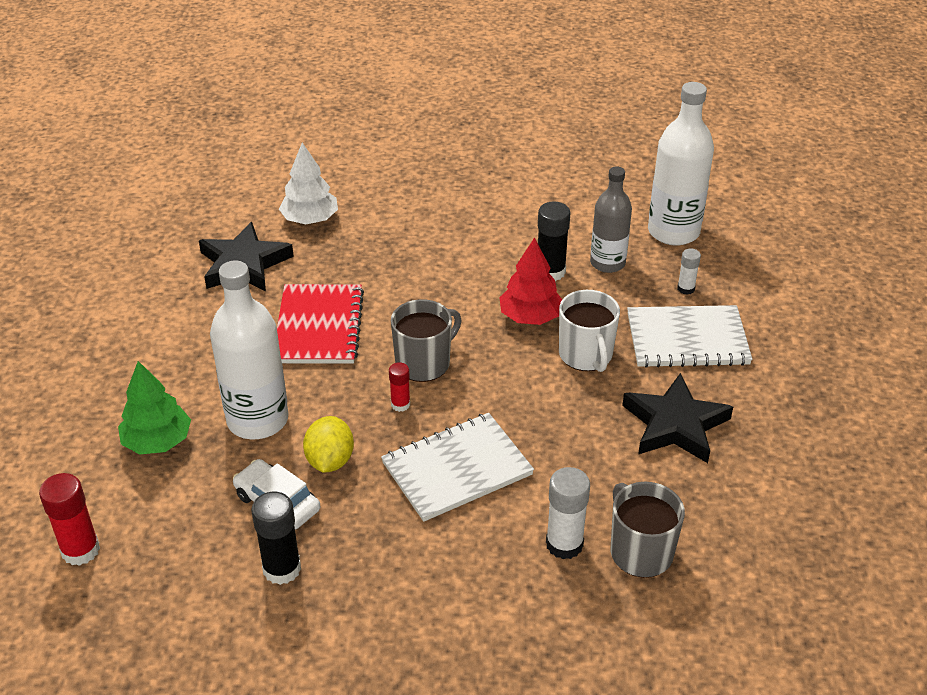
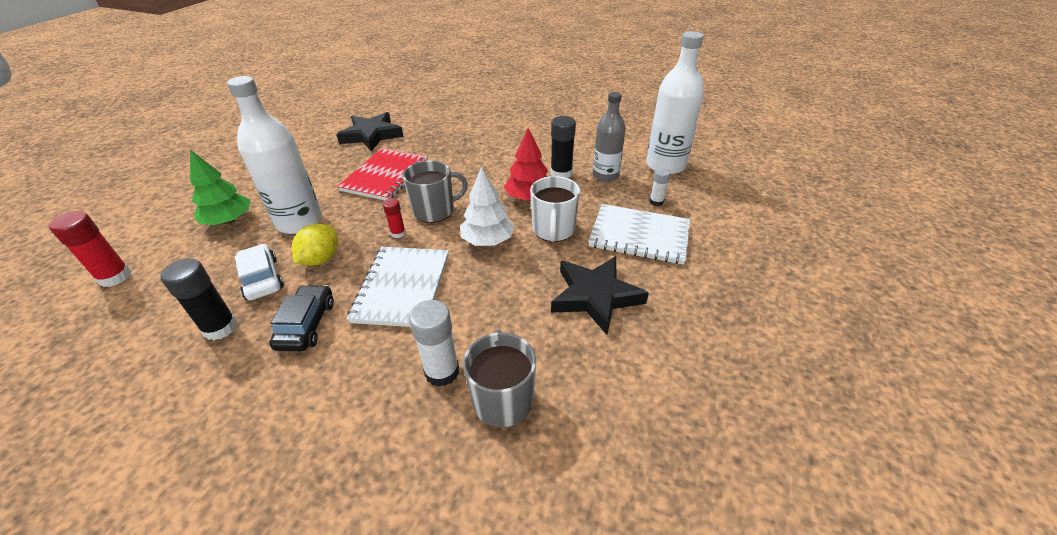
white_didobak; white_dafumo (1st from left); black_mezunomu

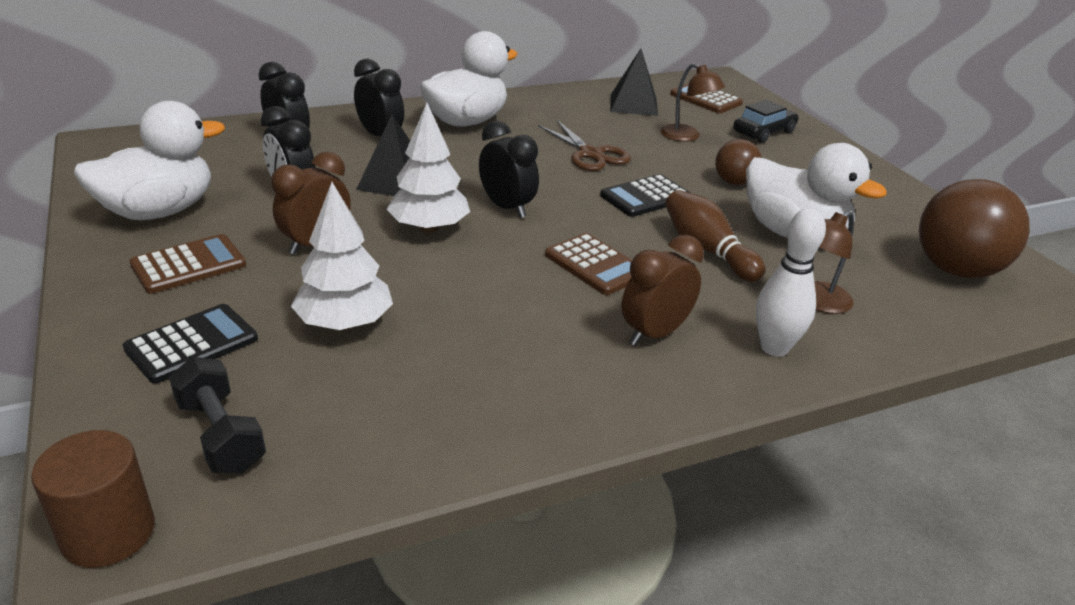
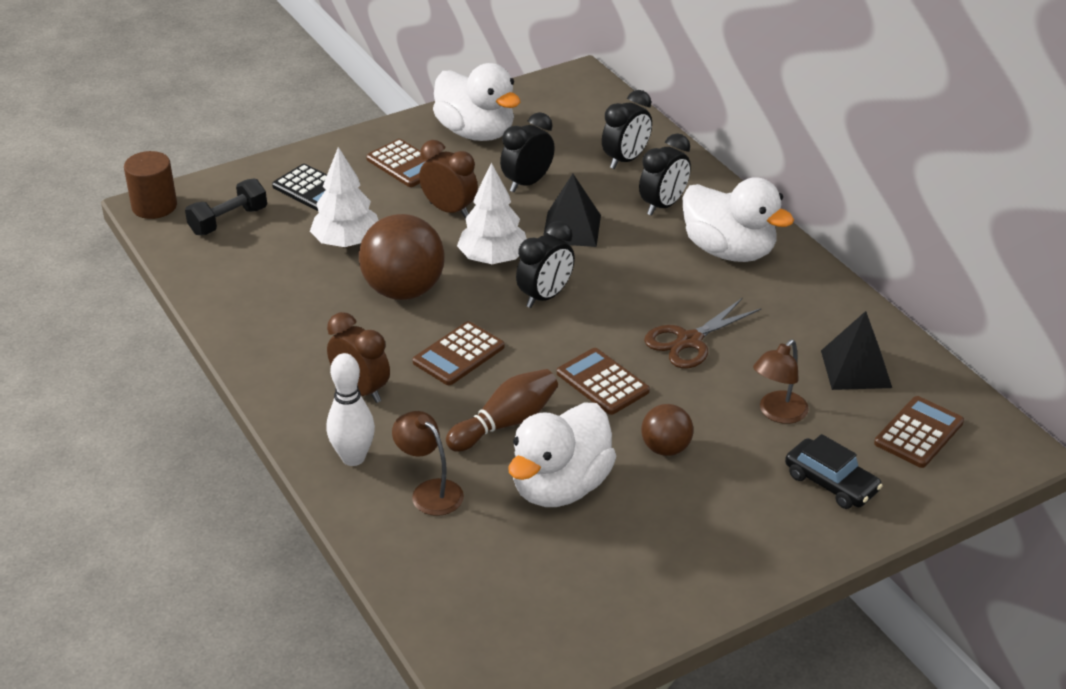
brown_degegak (3rd from left); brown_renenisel (1st from left)

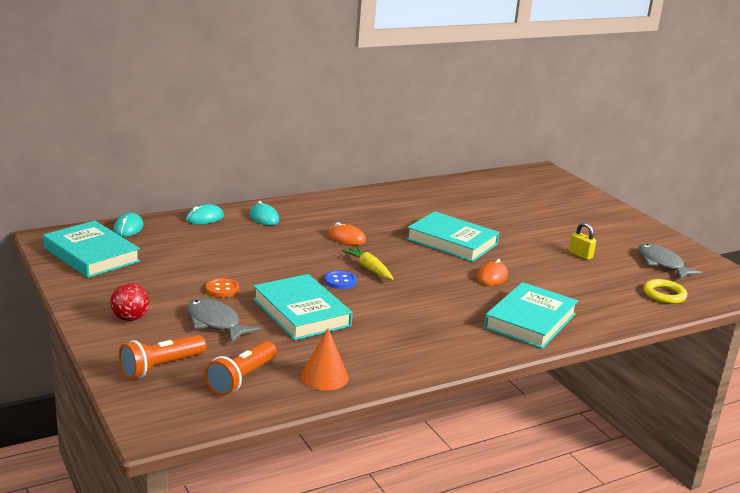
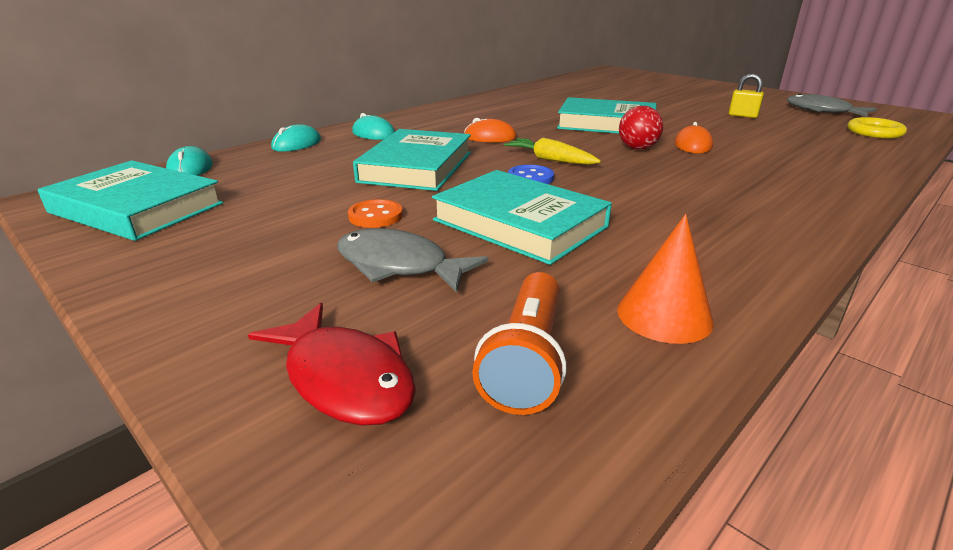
red_renenisel; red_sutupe; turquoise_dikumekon (2nd from left)

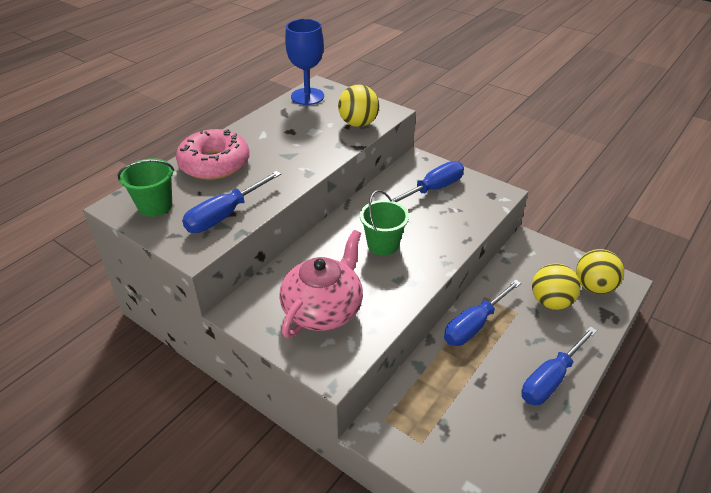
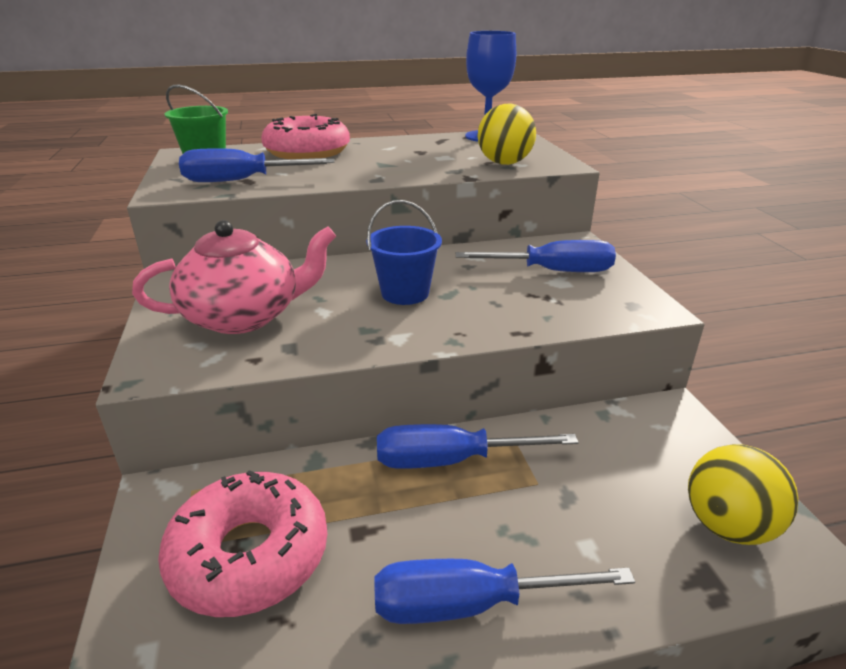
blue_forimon; yellow_renenisel (2nd from left in the first image); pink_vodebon (1st from left)

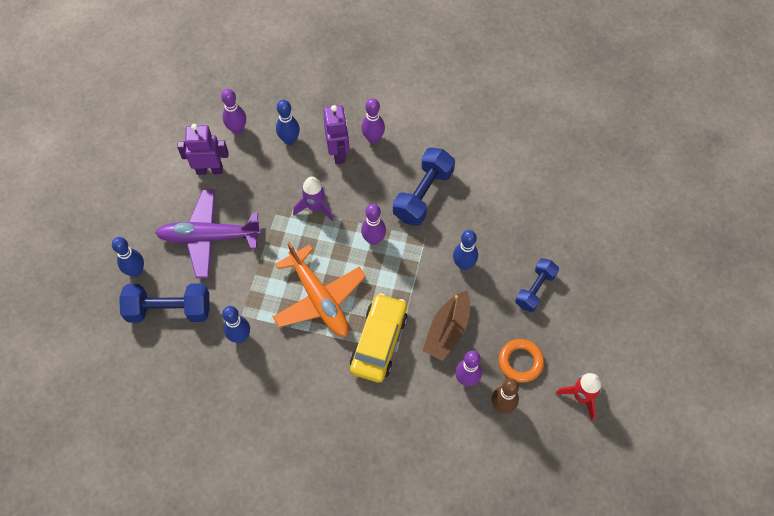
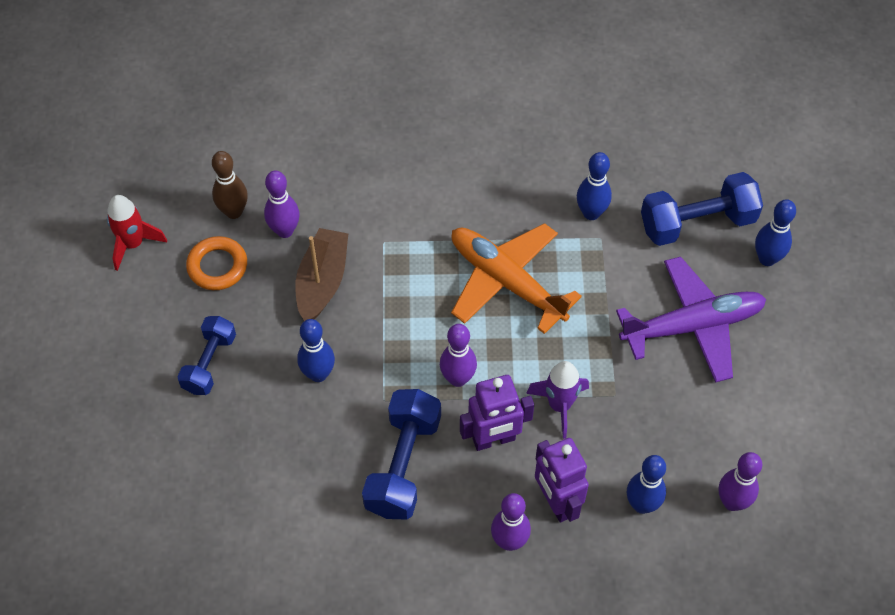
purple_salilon (1st from left); yellow_mezunomu

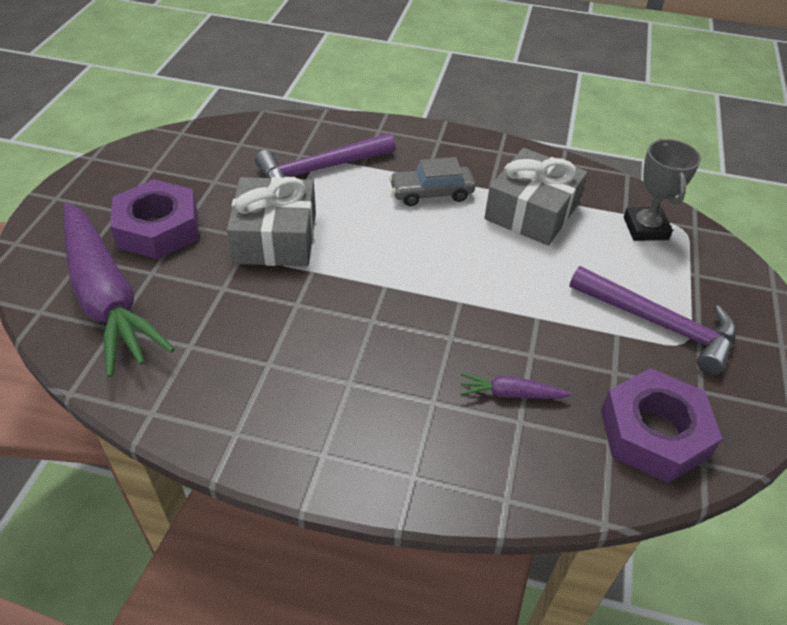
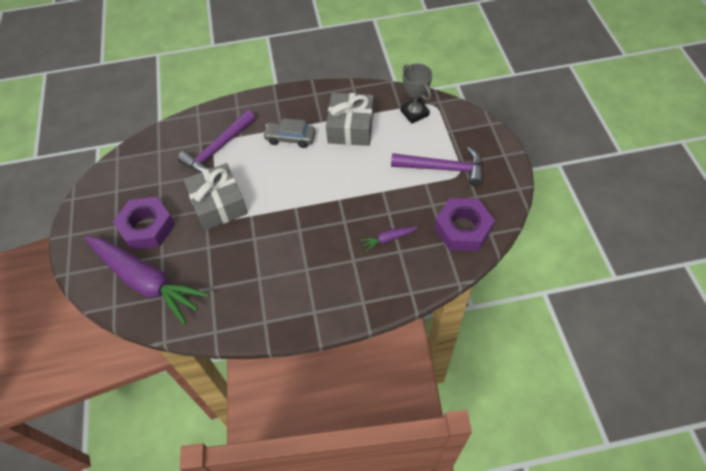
grey_mezunomu

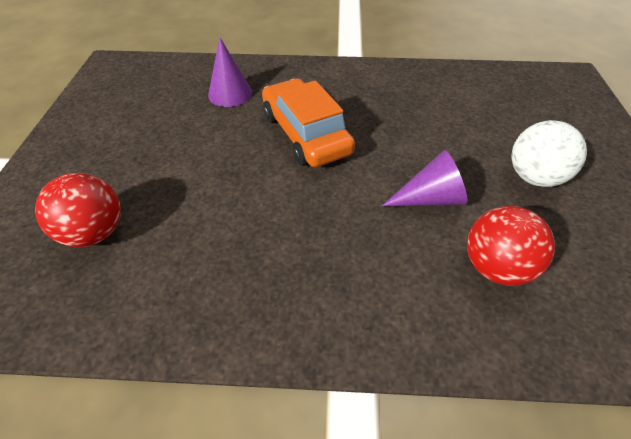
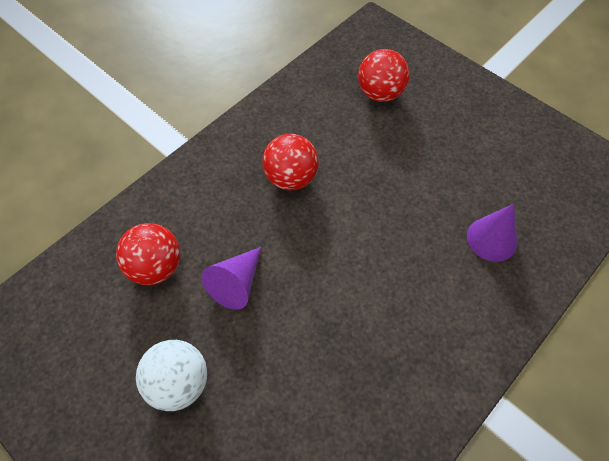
orange_mezunomu; red_renenisel (2nd from left)

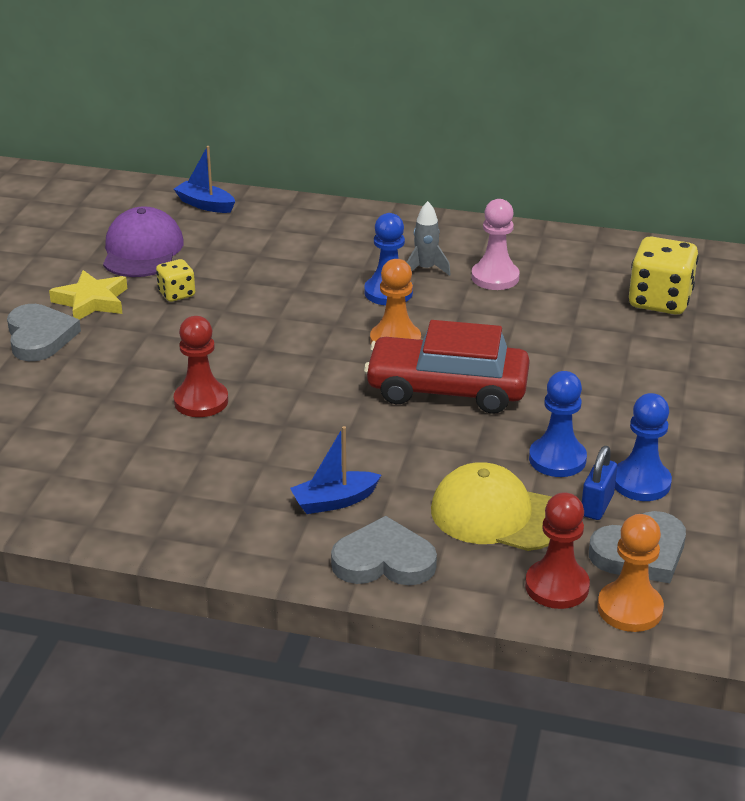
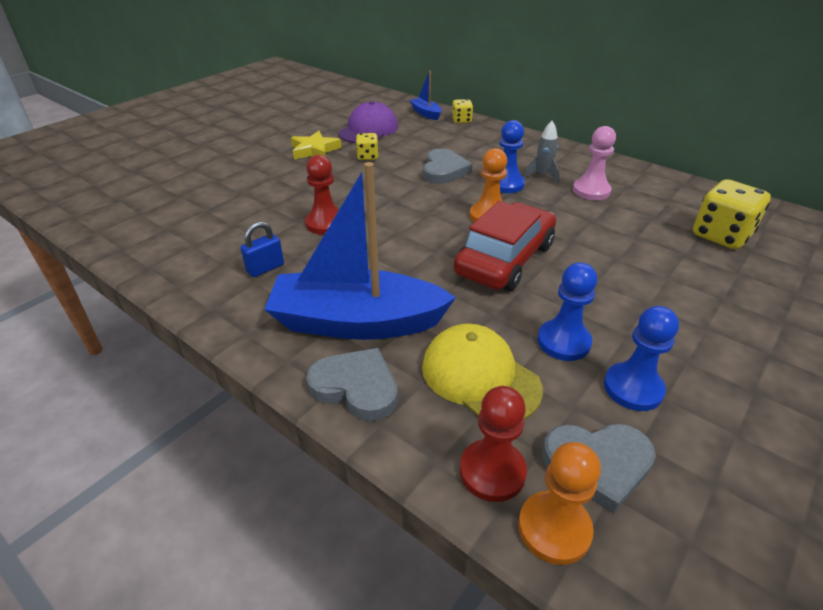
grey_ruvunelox (2nd from left); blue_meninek (1st from left); red_mezunomu; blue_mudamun; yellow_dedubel (2nd from left)

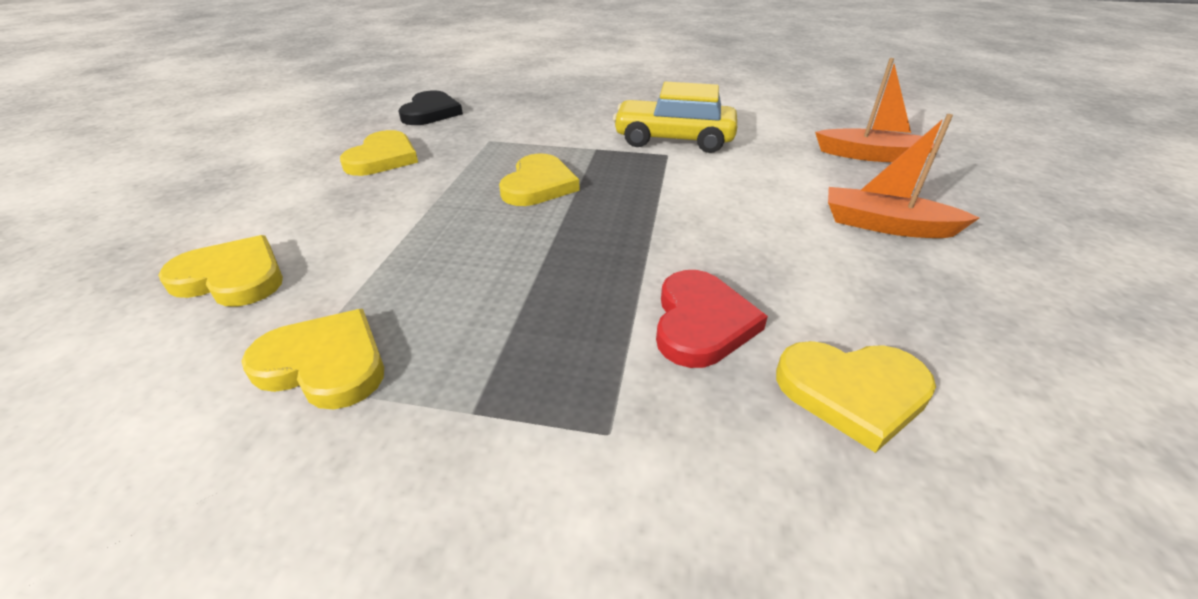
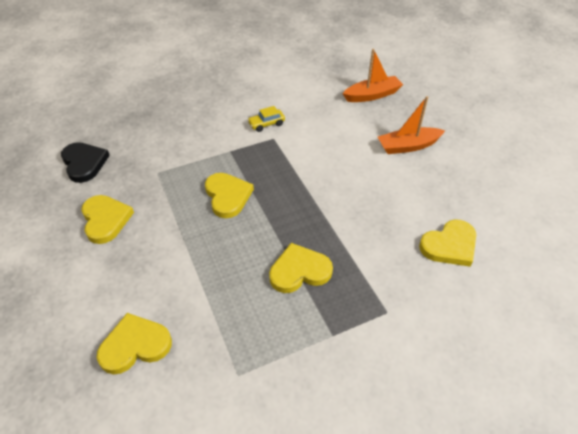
yellow_ruvunelox (4th from left); yellow_mezunomu; red_ruvunelox

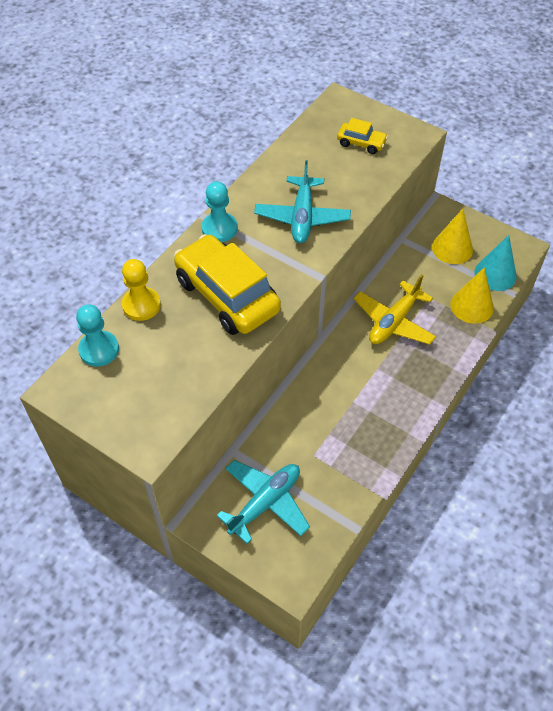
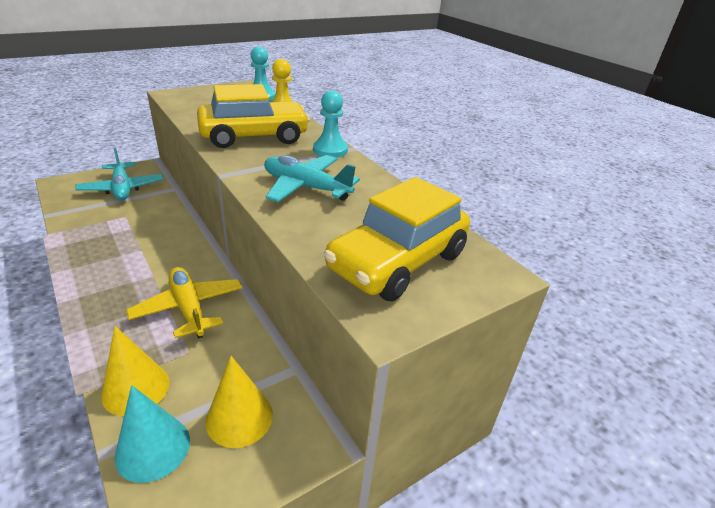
yellow_mezunomu (2nd from left)

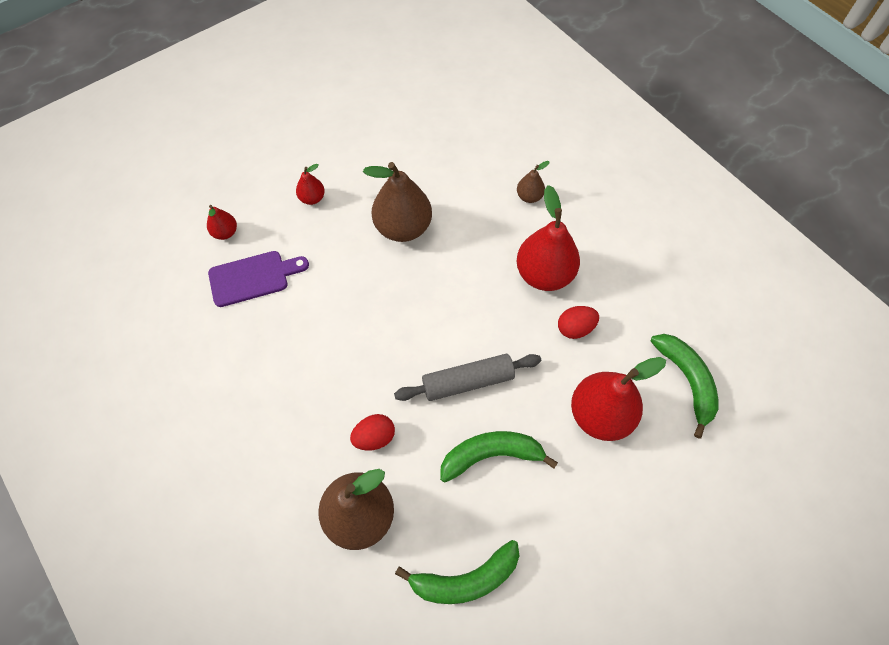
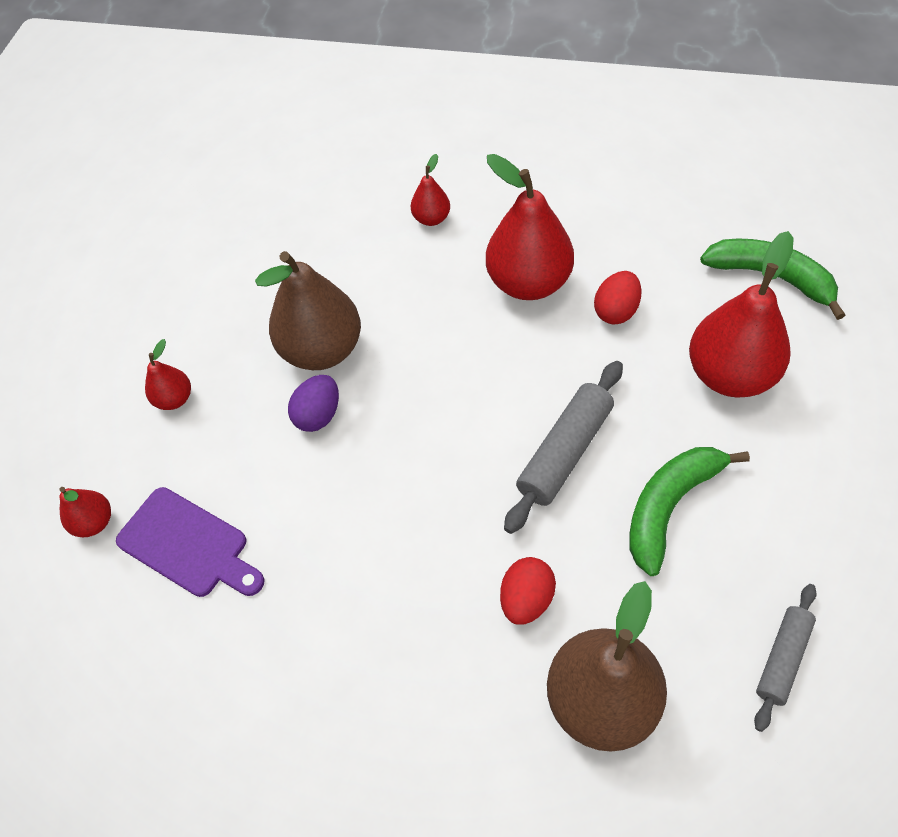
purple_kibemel; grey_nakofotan (2nd from left); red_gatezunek (3rd from left); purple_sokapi

